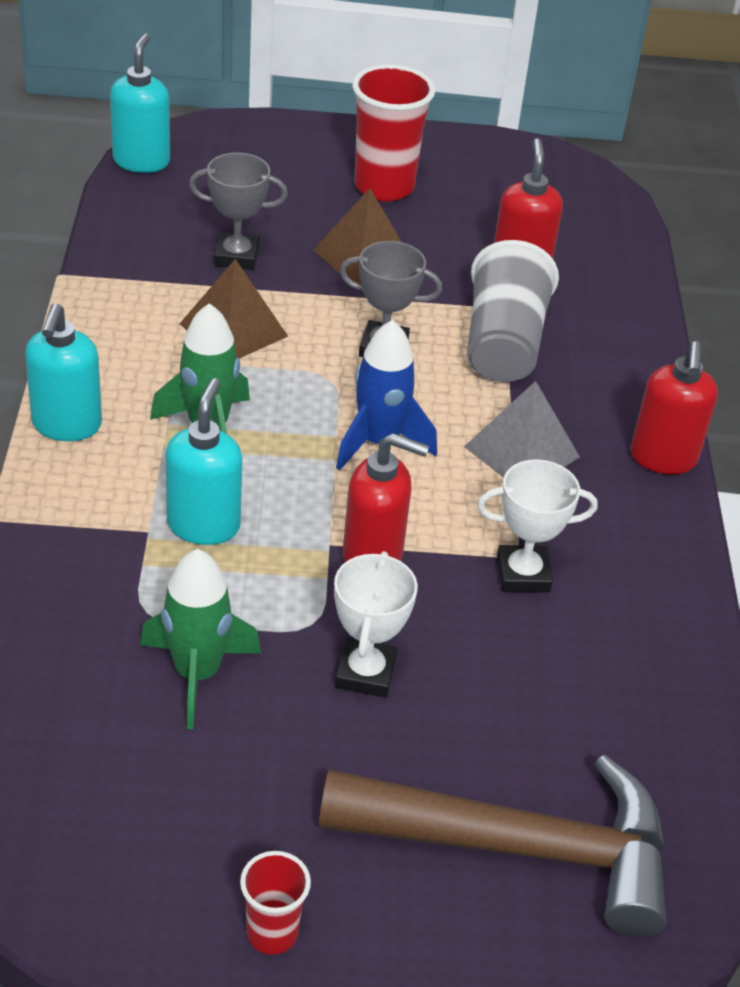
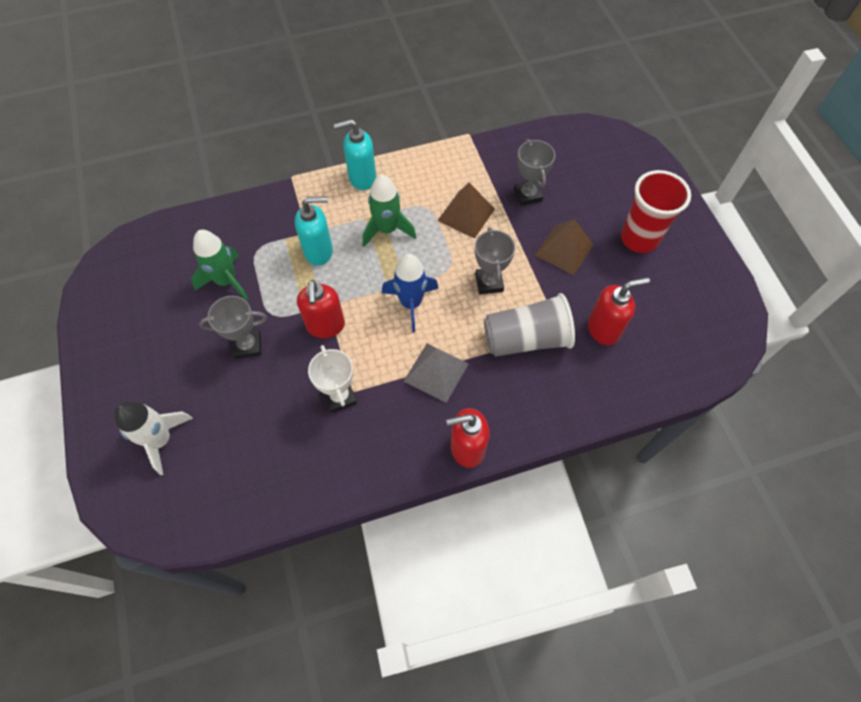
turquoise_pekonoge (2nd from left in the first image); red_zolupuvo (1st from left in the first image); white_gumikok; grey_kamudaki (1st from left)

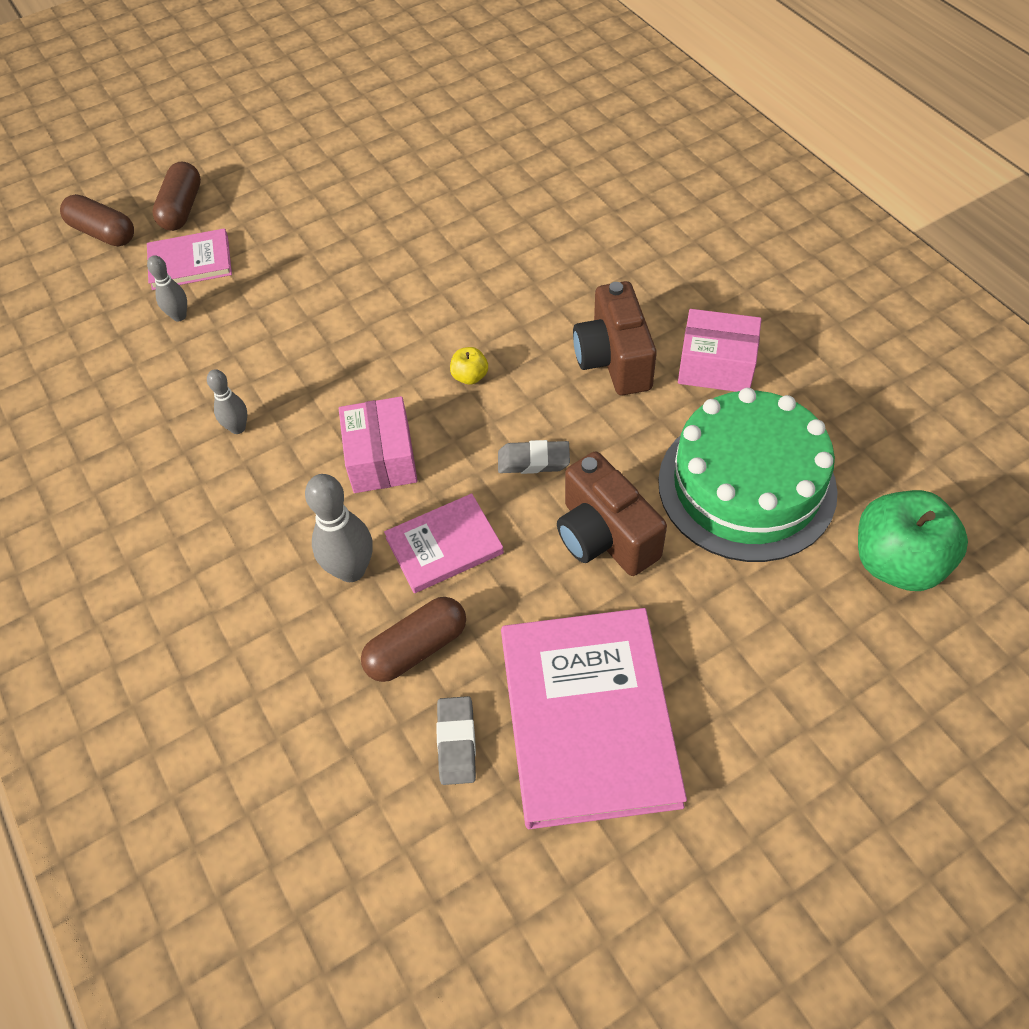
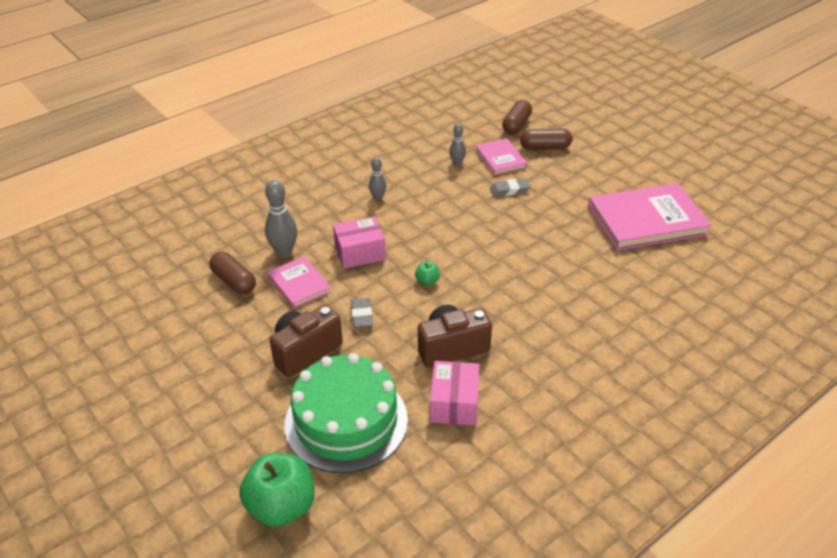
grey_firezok (2nd from left); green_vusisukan (2nd from left); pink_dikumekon (3rd from left)

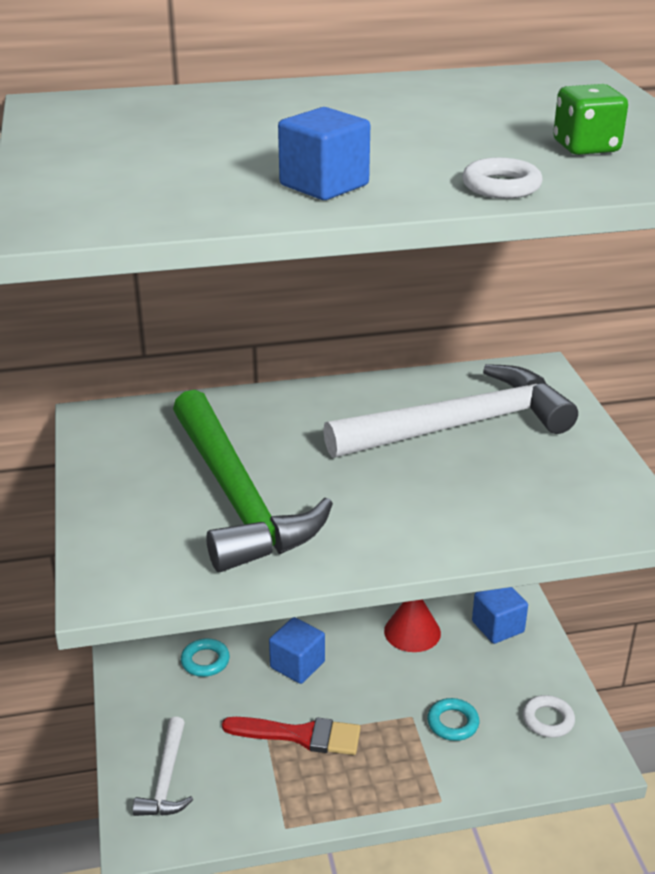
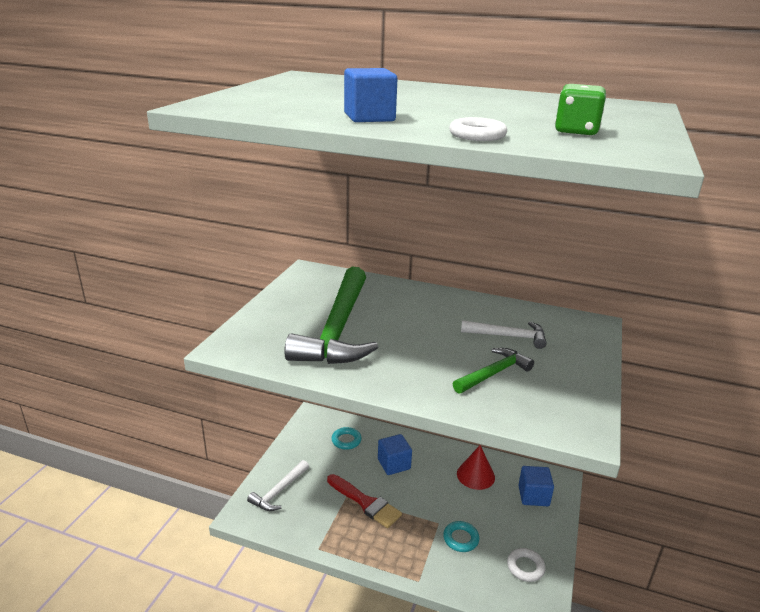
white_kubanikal (2nd from left); green_kubanikal (2nd from left)

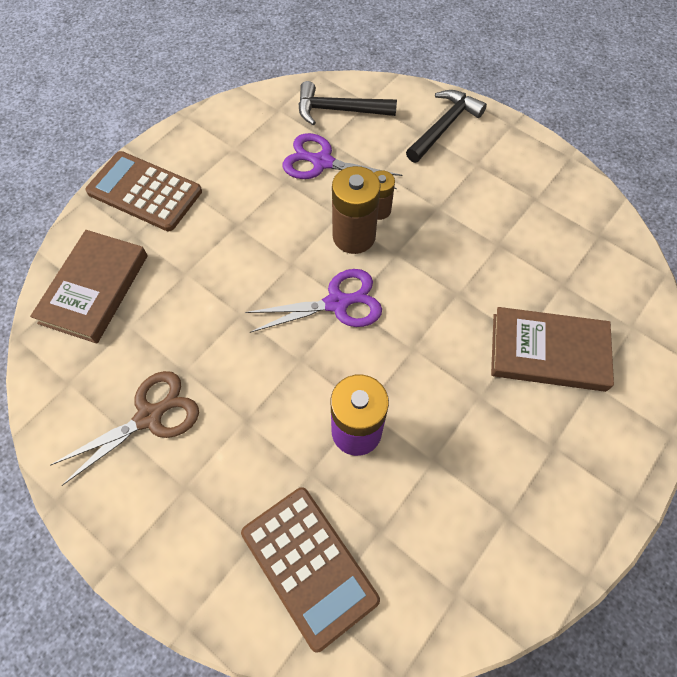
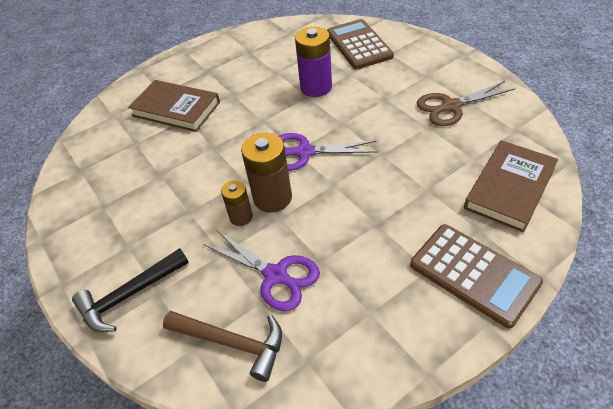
brown_kubanikal

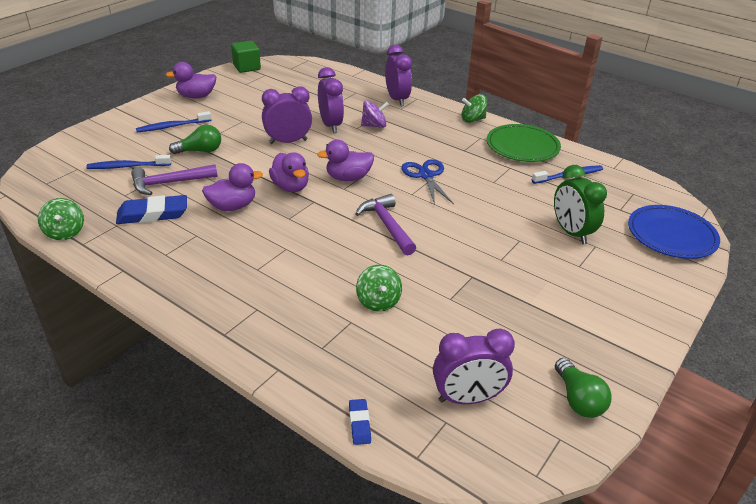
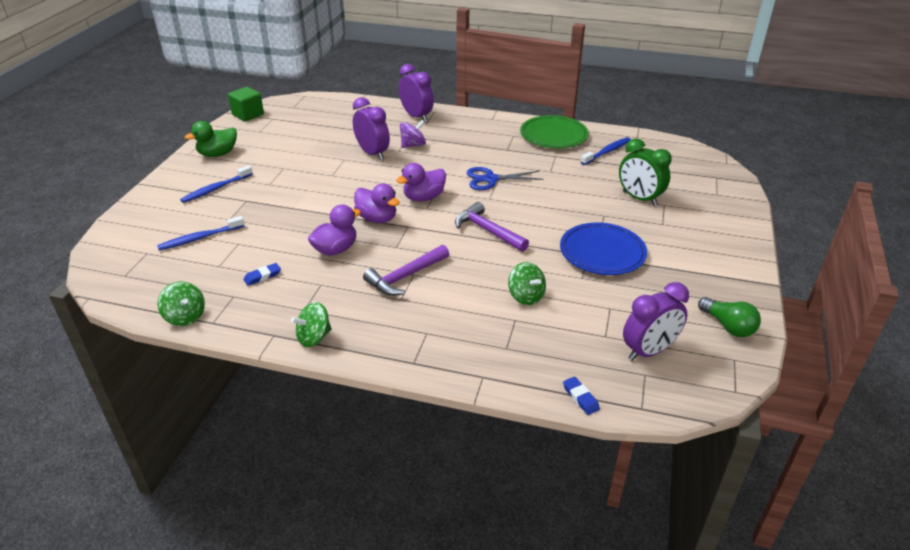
blue_firezok (1st from left); purple_kubanikal (1st from left); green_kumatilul; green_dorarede (1st from left in the first image); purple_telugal (1st from left in the first image); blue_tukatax; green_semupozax (2nd from left); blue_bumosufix

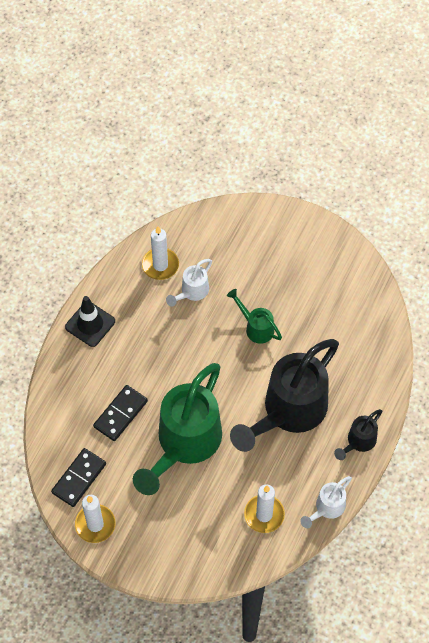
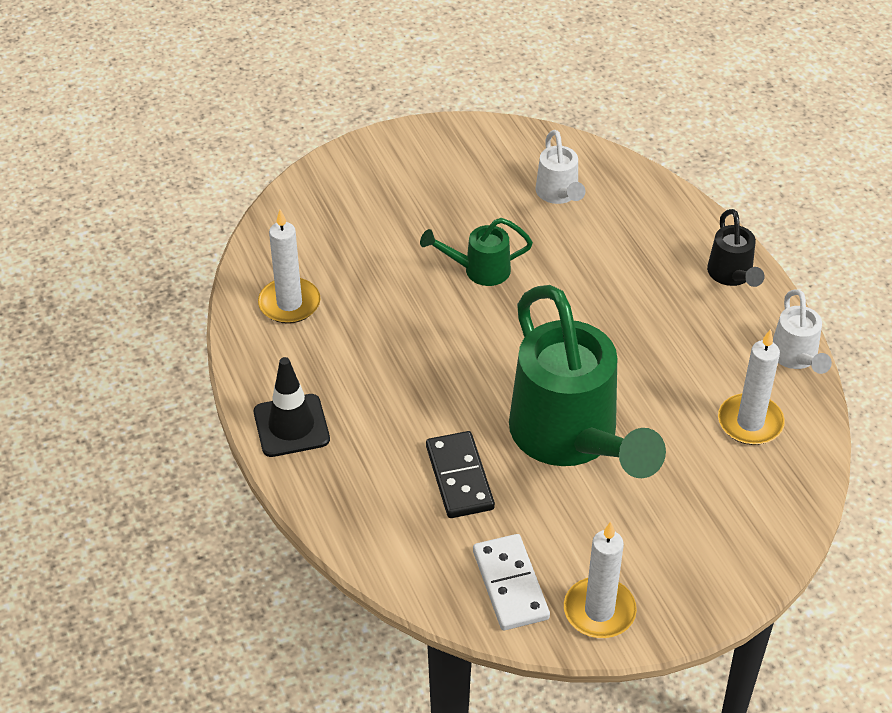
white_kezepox; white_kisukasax (1st from left); black_kisukasax (1st from left in the first image)

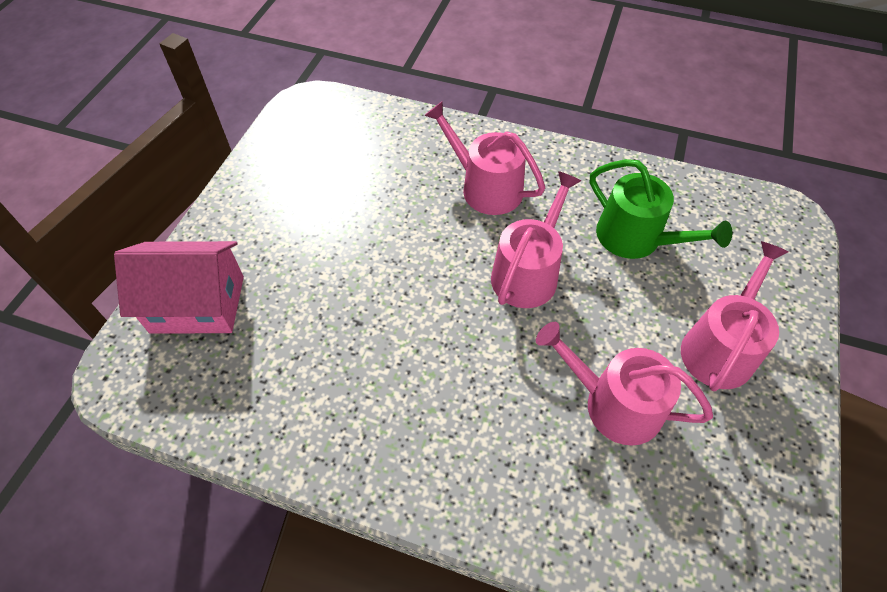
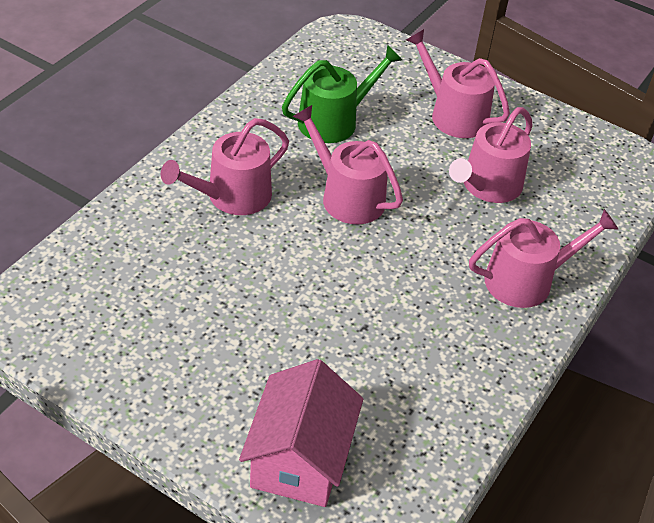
pink_kisukasax (5th from left)

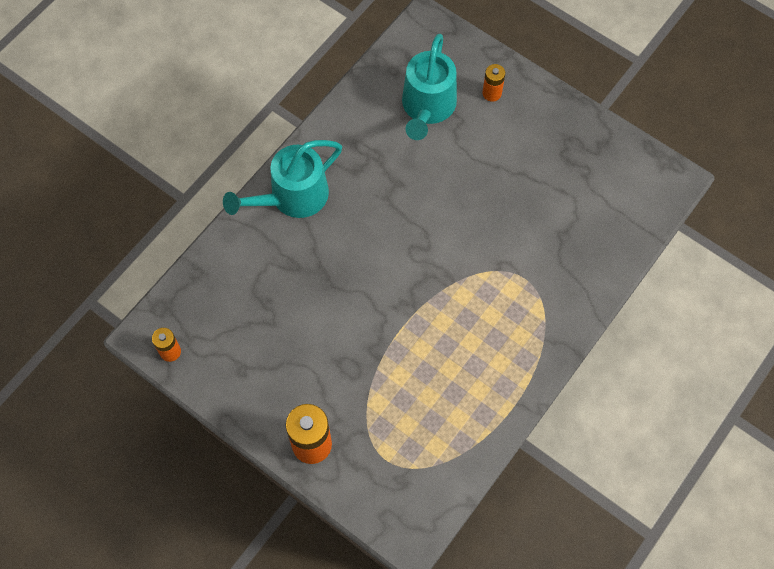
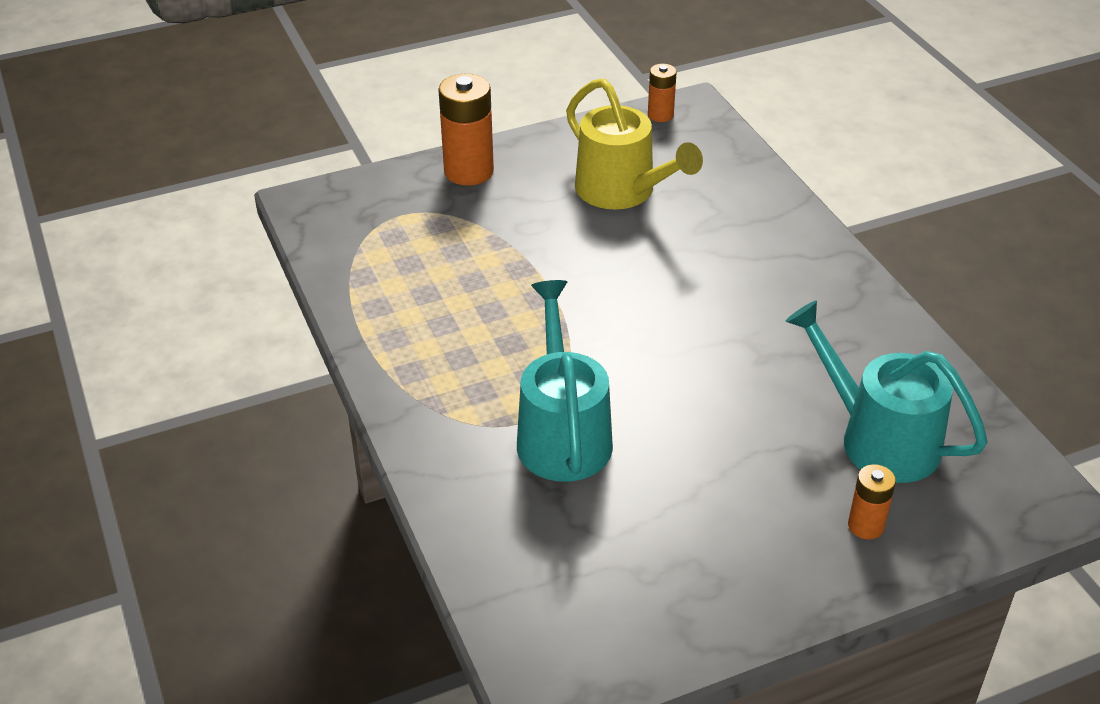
turquoise_kisukasax (1st from left); yellow_kisukasax

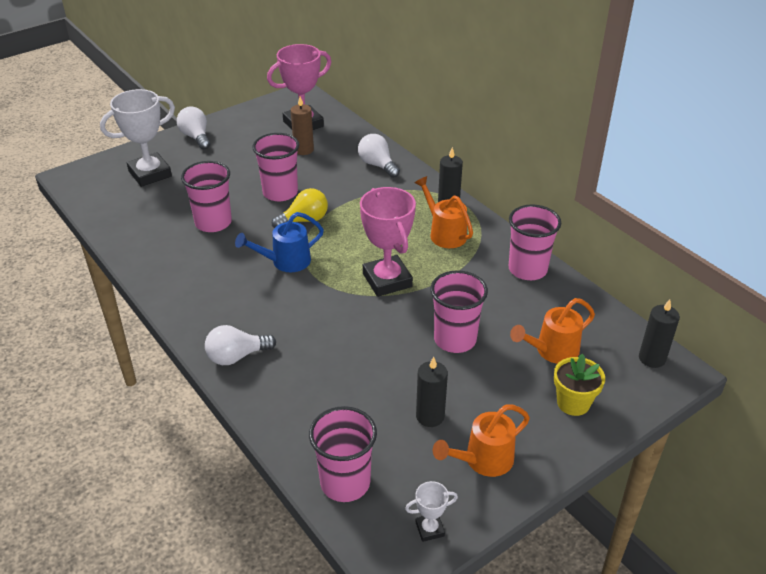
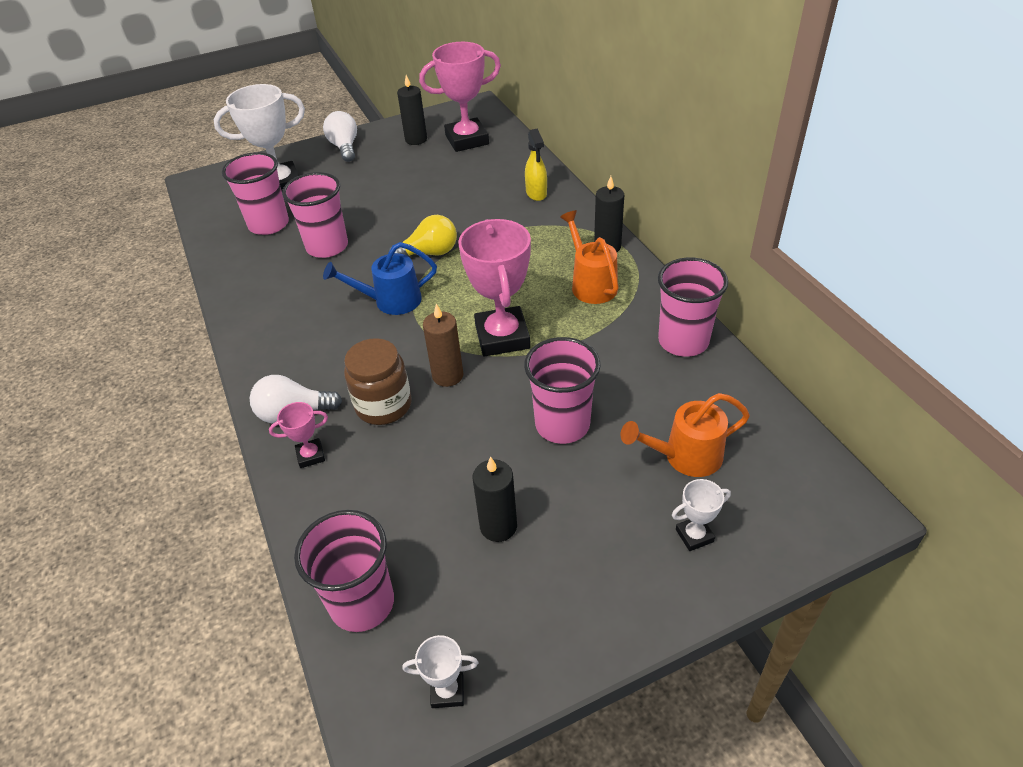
pink_zolupuvo (1st from left); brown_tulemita; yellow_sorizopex; orange_kisukasax (2nd from left in the first image); white_kamudaki (3rd from left); black_tulemita (1st from left); pink_kamudaki (1st from left); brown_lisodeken

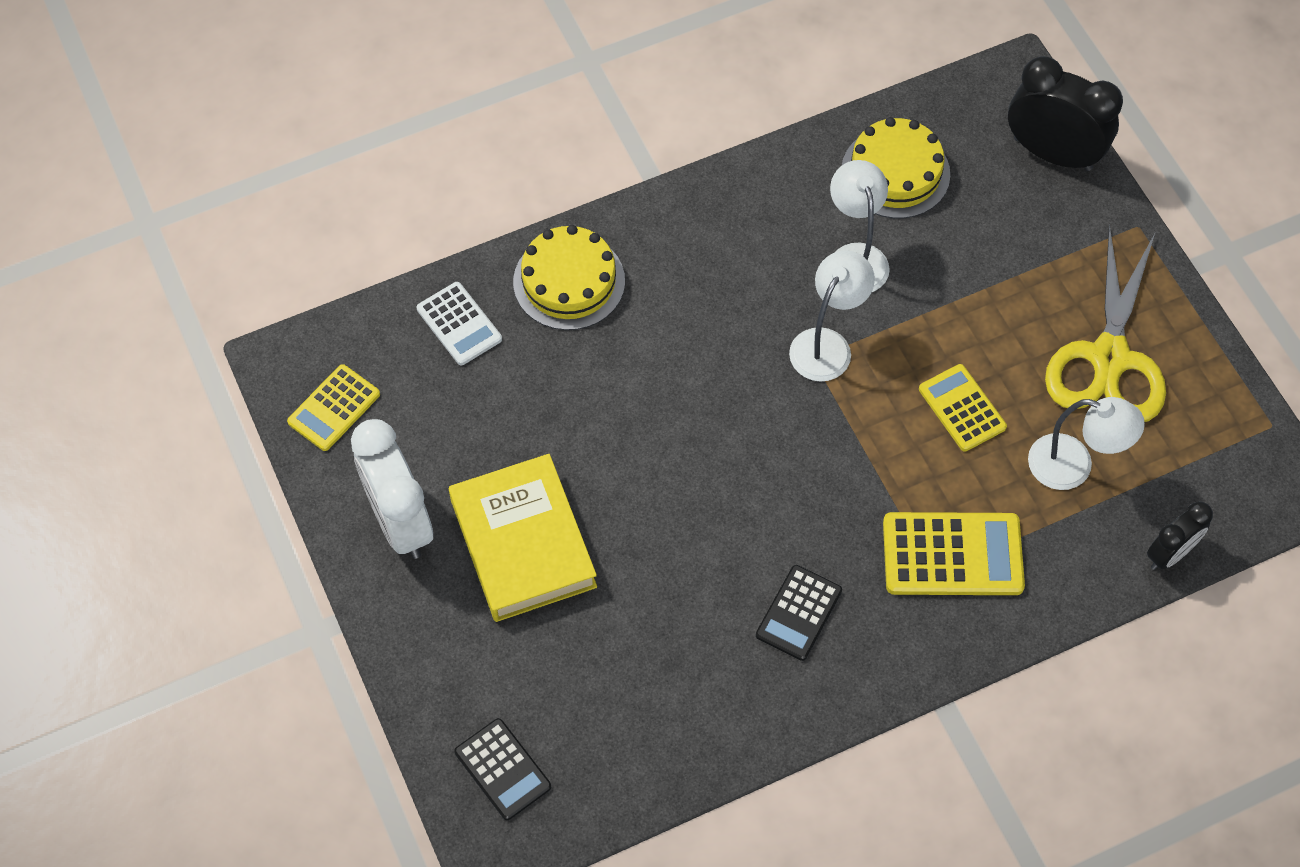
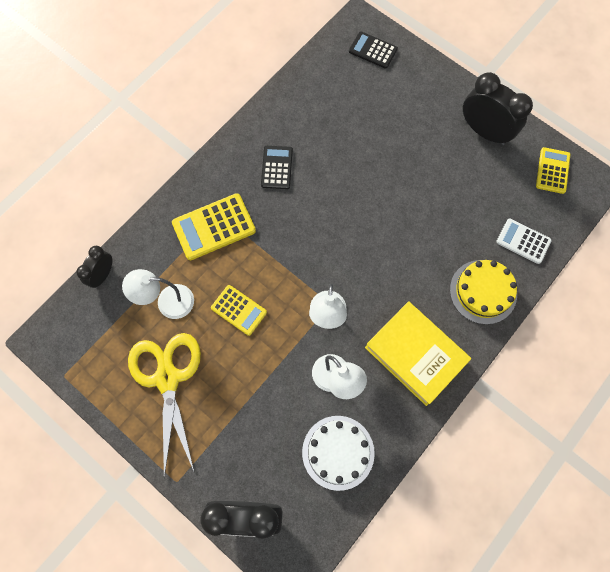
black_telugal (3rd from left); yellow_dikumekon; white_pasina

